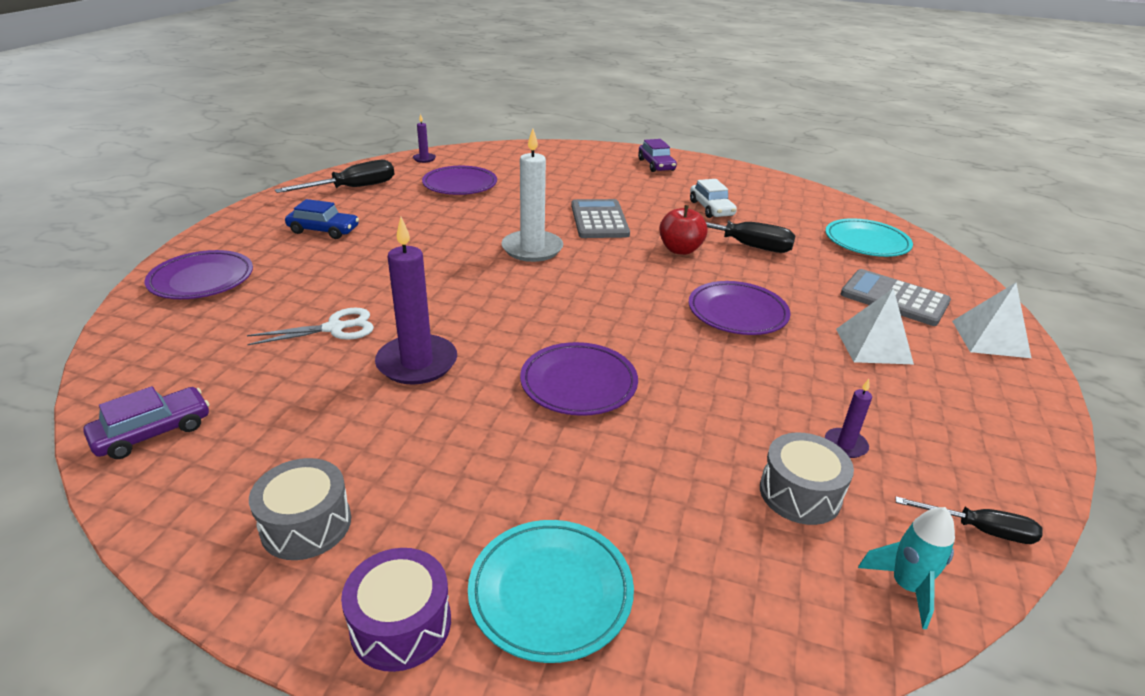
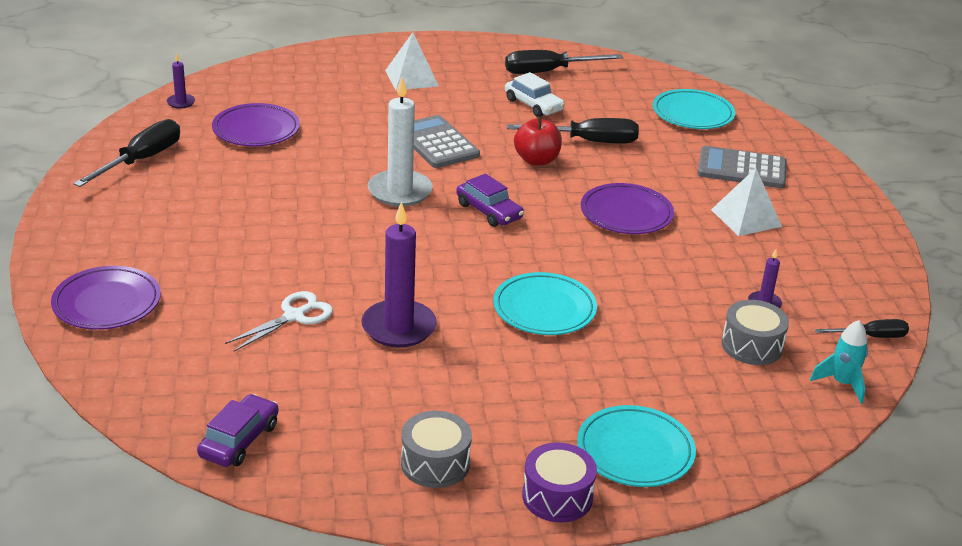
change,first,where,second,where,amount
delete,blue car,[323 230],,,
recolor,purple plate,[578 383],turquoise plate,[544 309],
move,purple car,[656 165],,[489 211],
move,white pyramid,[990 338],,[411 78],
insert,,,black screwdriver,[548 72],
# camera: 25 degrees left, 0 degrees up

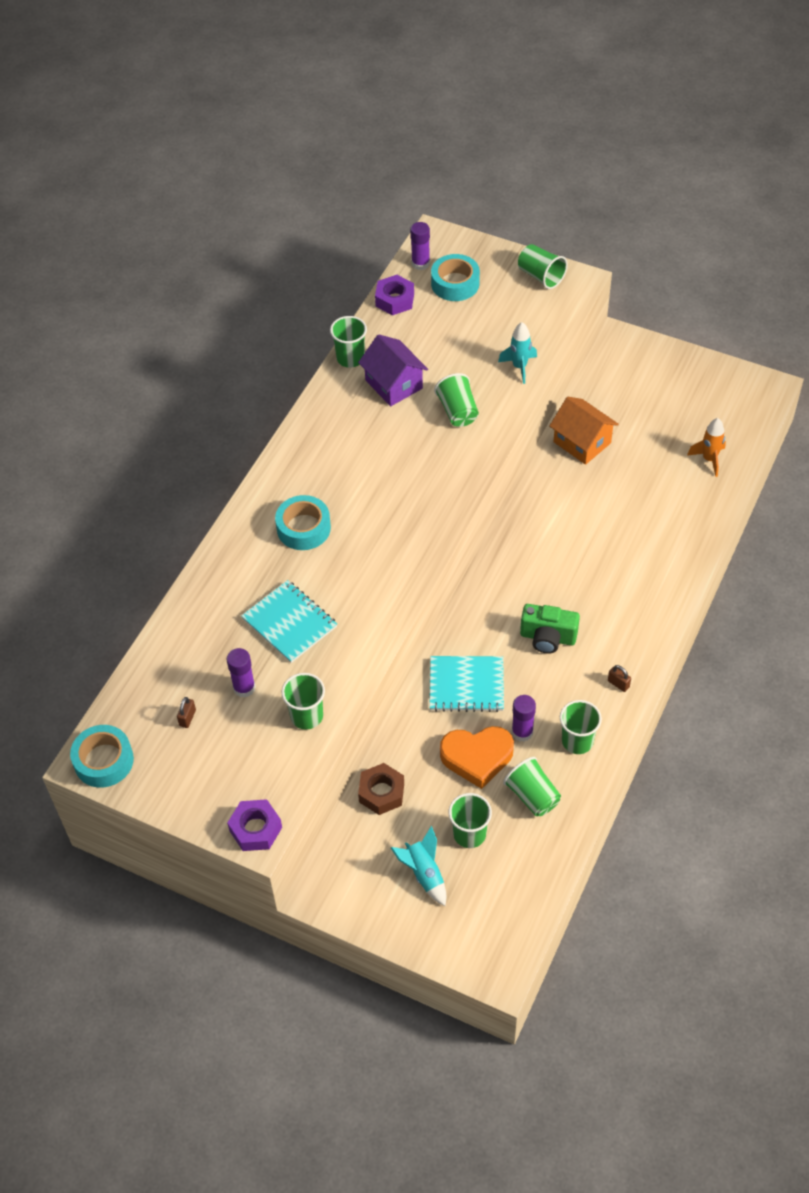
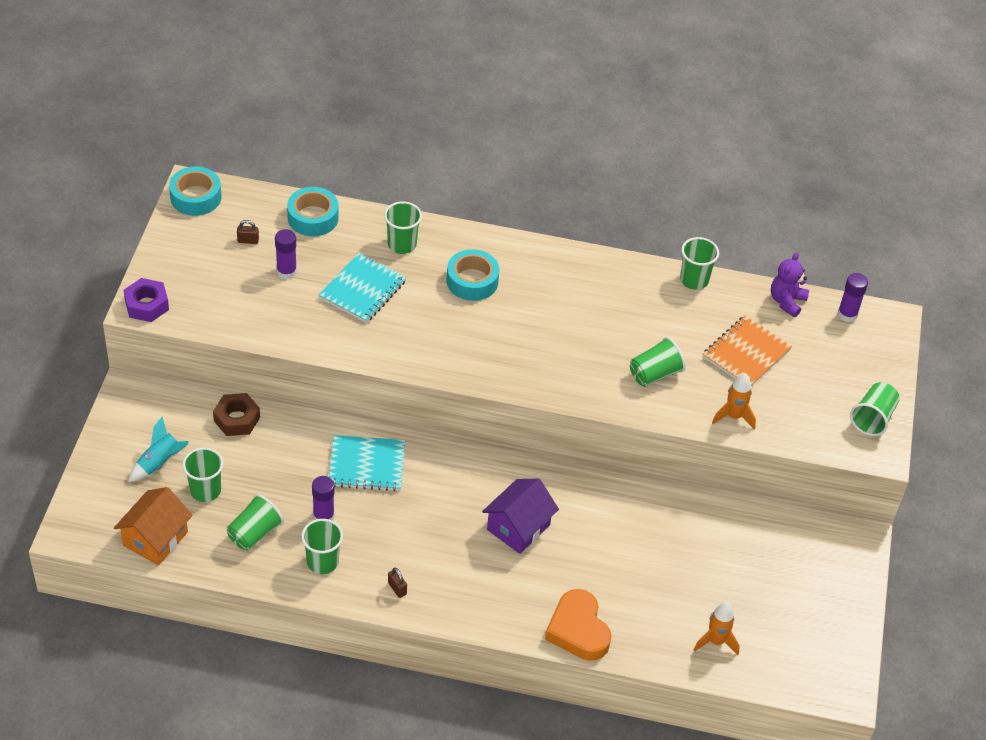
change,first,where,second,where,amount
move,green cup,[306 716],,[402 244],
move,purple house,[394 384],,[518 527],
replace,purple nut,[394 300],purple teddy bear,[786 301],
rotate,turquoise notebook,[466 685],,[367 465],75 degrees counterclockwise
move,turquoise tape,[455 283],,[313 217],
move,orange heart,[477 757],,[578 630],
recolor,turquoise rocket,[519 367],orange rocket,[734 416],
delete,green camera,[548 637],,,
move,orange house,[582 442],,[155 539],
rotate,brown padlock,[618 684],,[397 588],60 degrees counterclockwise
insert,,,orange notebook,[746 353],
# camera: 70 degrees right, 5 degrees down

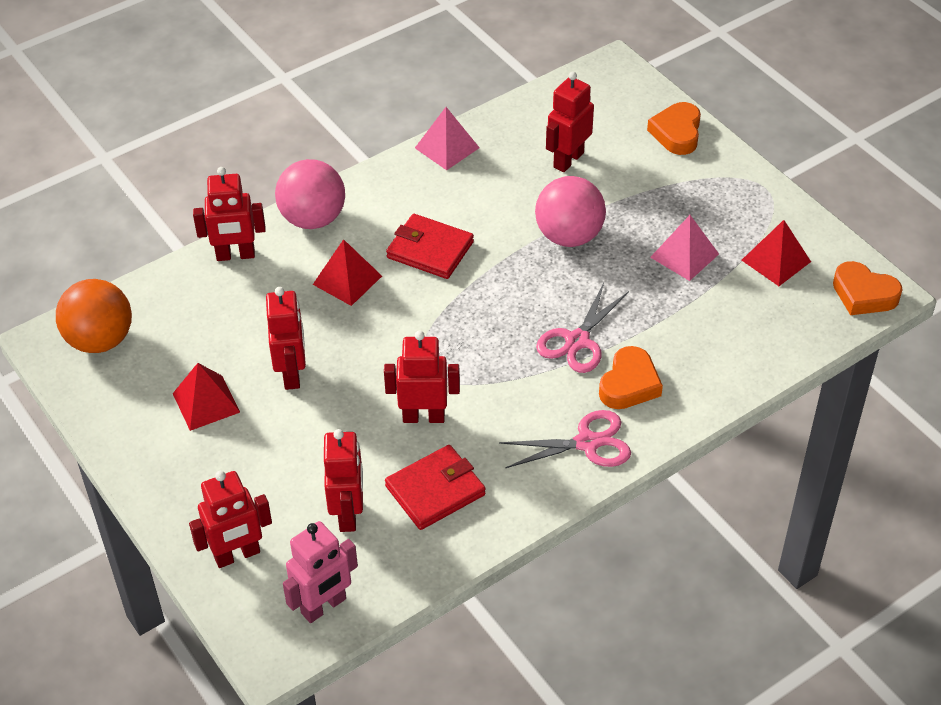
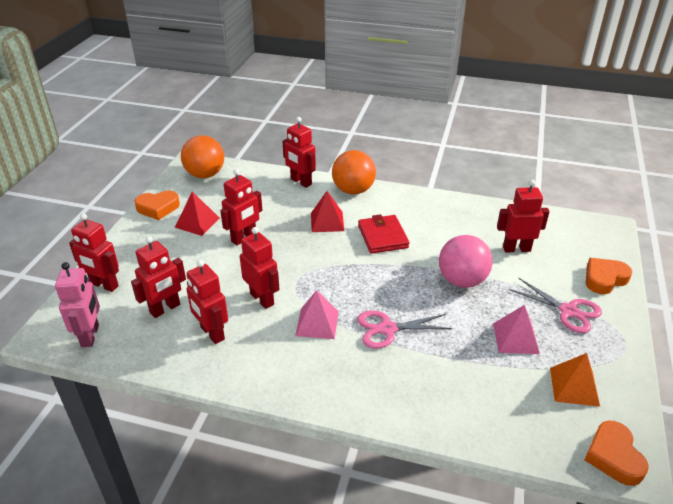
change,first,where,second,where,amount
recolor,pink ball,[313 219],orange ball,[353 190],
rotate,pink robot,[324 606],,[90 336],105 degrees counterclockwise
replace,red wallet,[435 490],red robot,[212 333],
move,pink pyramid,[447 147],,[317 323],
move,pink scissors,[588 443],,[568 311],
move,orange heart,[629 384],,[158 208],
recolor,red pyramid,[776 261],orange pyramid,[574 386],
# camera: 50 degrees right, 10 degrees down

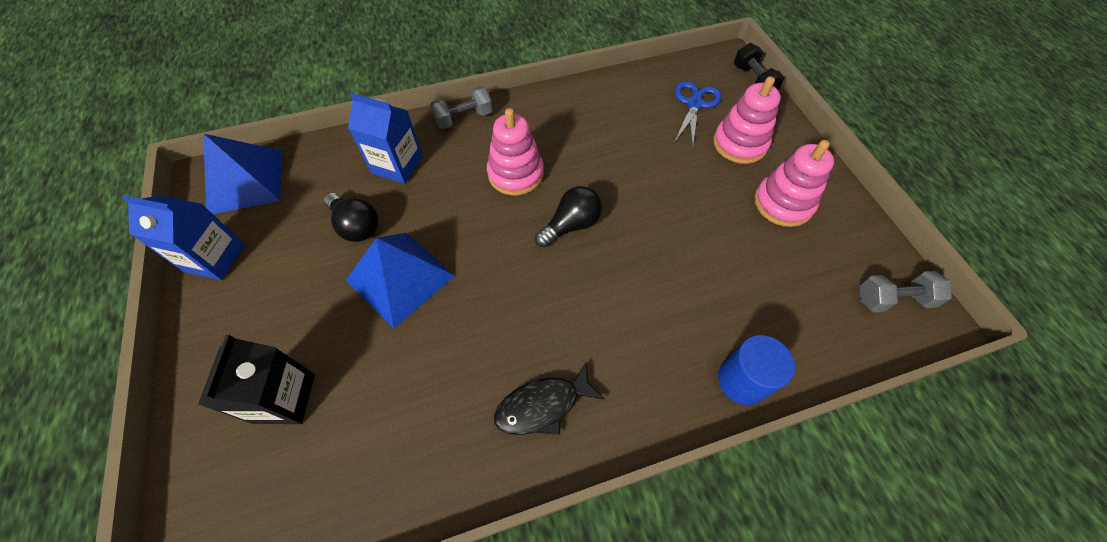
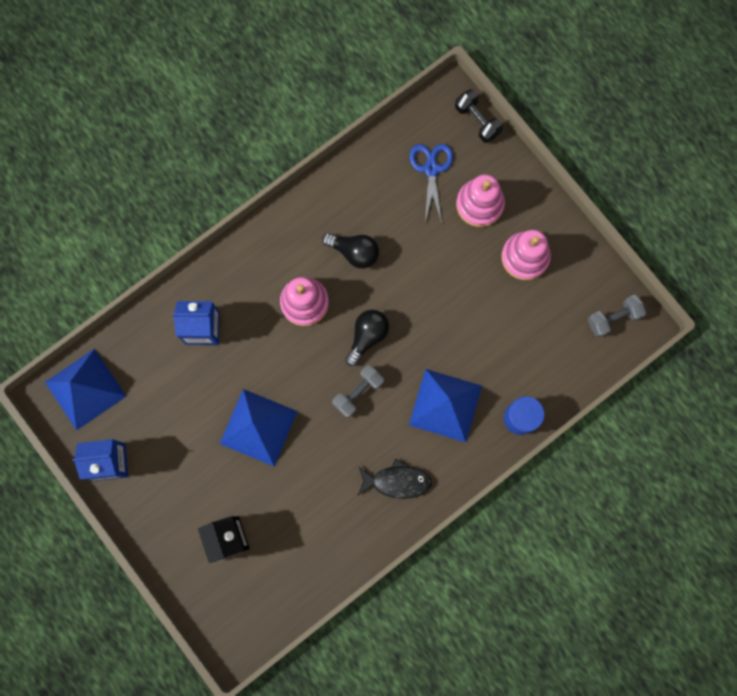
change,first,where,second,where,amount
move,black light bulb,[356 226],,[354 252],
move,grey dumbbell,[464 118],,[358 393],
rotate,black fish,[543 405],,[397 481],135 degrees counterclockwise
insert,,,blue pyramid,[445 405],
# camera: 20 degrees left, 20 degrees up

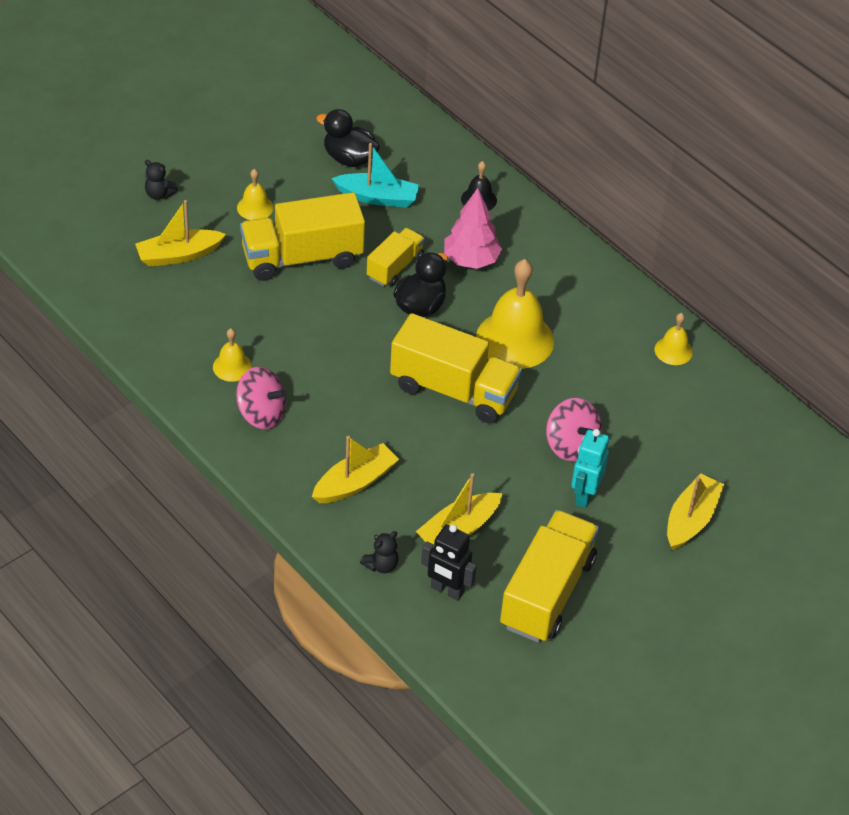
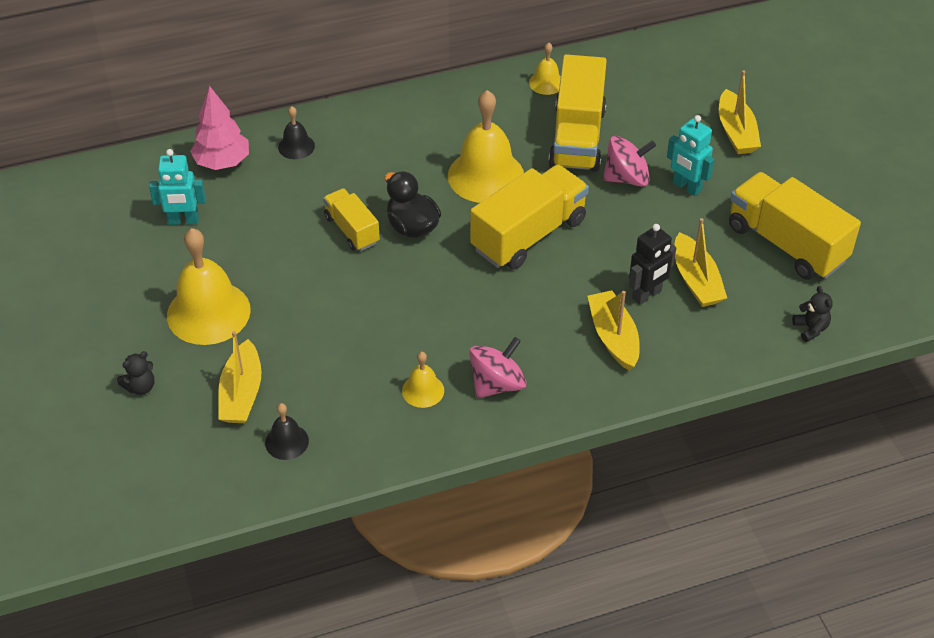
change,first,where,second,where,amount
resize,yellow bell,[255 207],,[208 312],x2.05
move,yellow truck,[302 257],,[577 137],
replace,black duck,[349 159],turquoise robot,[183 221],
delete,turquoise boat,[377 197],,,
move,black teddy bear,[381 565],,[810 329],
move,black robot,[447 590],,[647 295],
move,pink tree,[471 260],,[222 162],
rotate,yellow boat,[691 519],,[736 132],150 degrees counterclockwise
insert,,,black bell,[287 442],
# camera: 65 degrees left, 0 degrees up

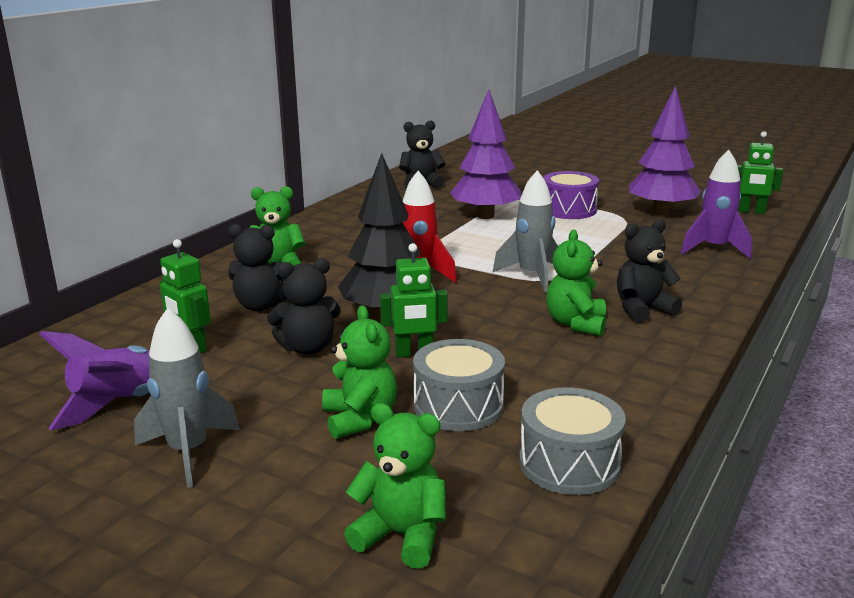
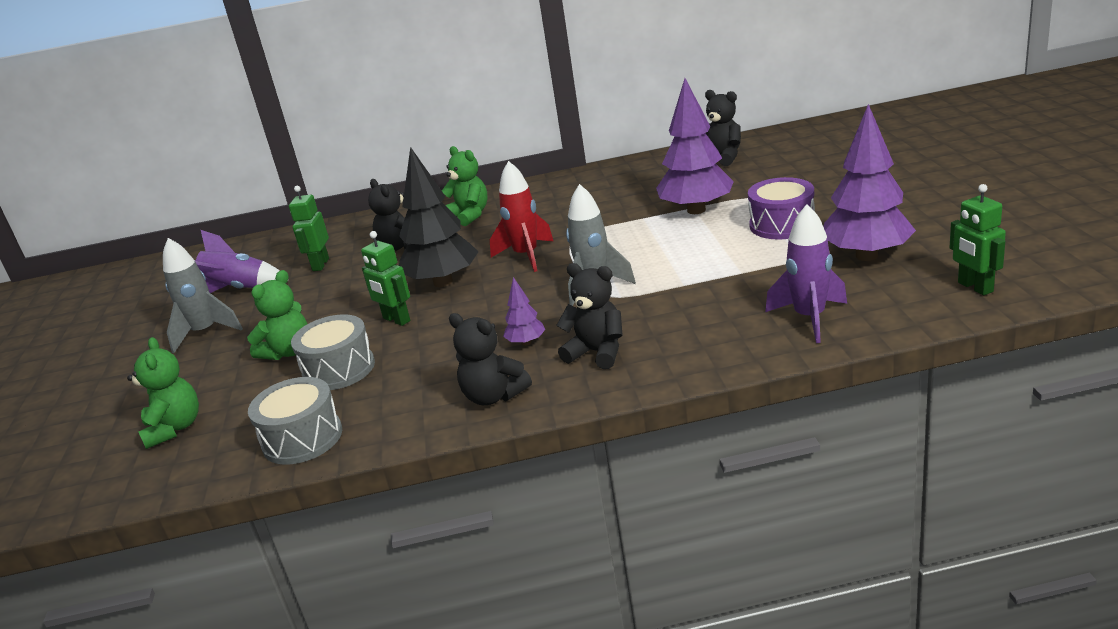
change,first,where,second,where,amount
move,black teddy bear,[308 348],,[493 396],
replace,green teddy bear,[576 324],purple tree,[526 342],
# camera: 55 degrees right, 5 degrees up

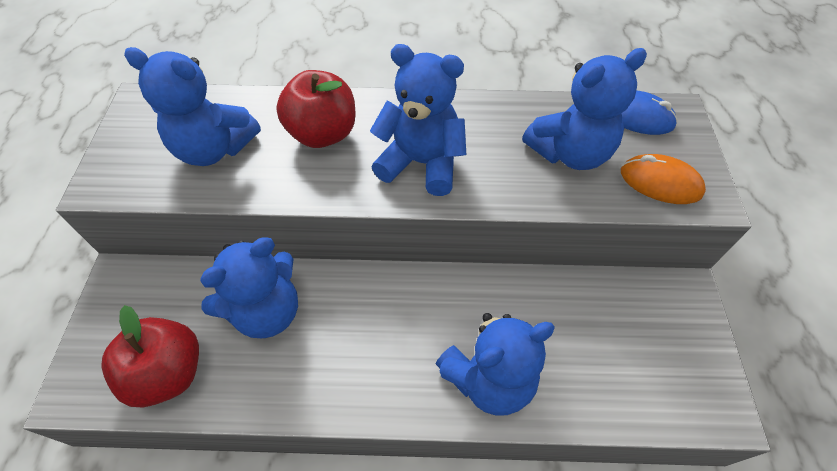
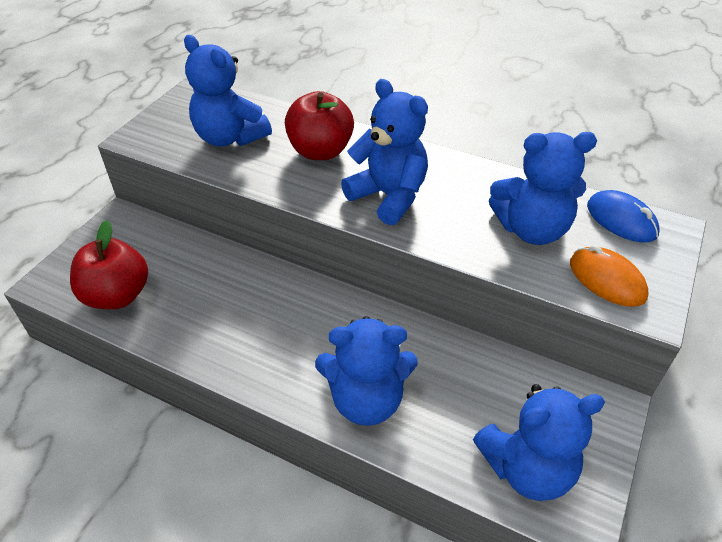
change,first,where,second,where,amount
move,blue teddy bear,[266 311],,[527 468],
# camera: 25 degrees right, 10 degrees down

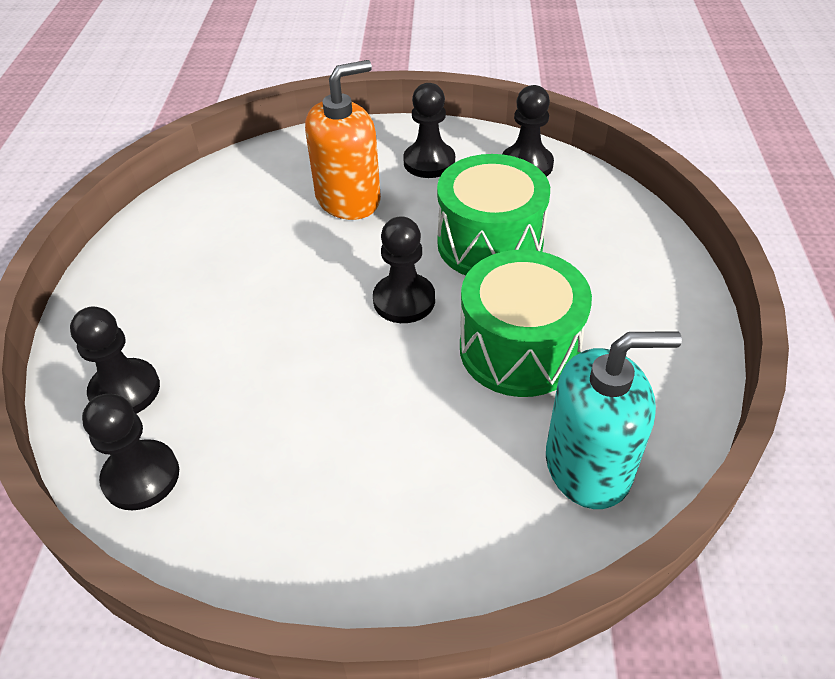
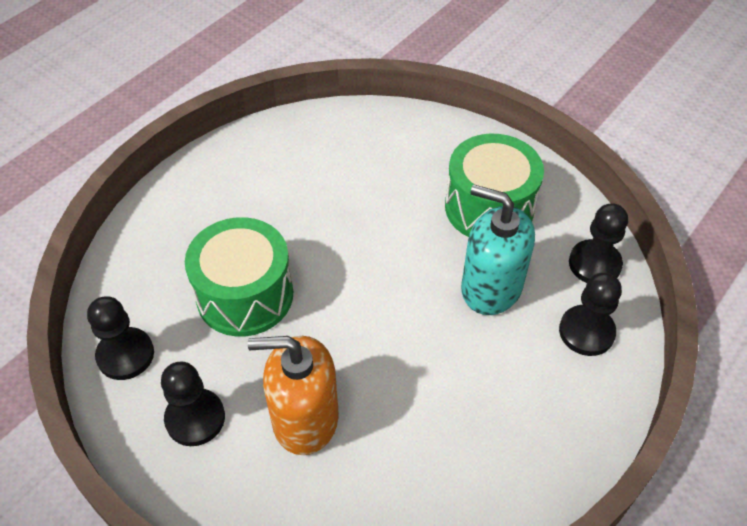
change,first,where,second,where,amount
delete,black pawn,[404 300],,,
move,green drum,[519 349],,[489 207],
move,turquoise soap dispenser,[588 466],,[491 287],
# camera: 145 degrees left, 5 degrees up

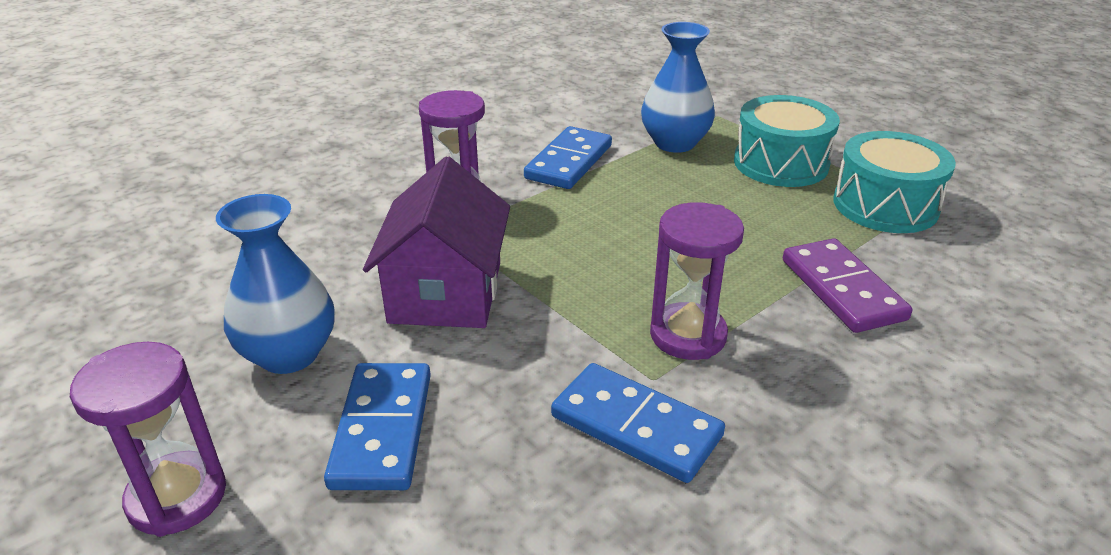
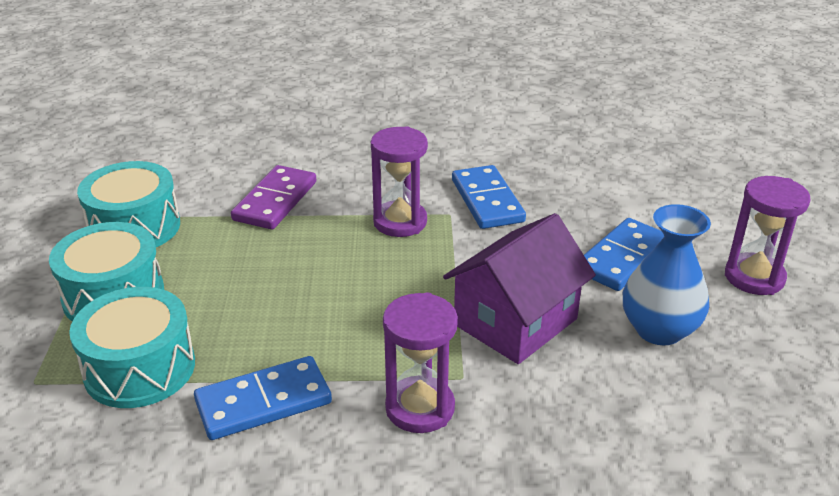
change,first,where,second,where,amount
replace,blue vase,[674 143],turquoise drum,[140 368],
# camera: 140 degrees left, 0 degrees up

